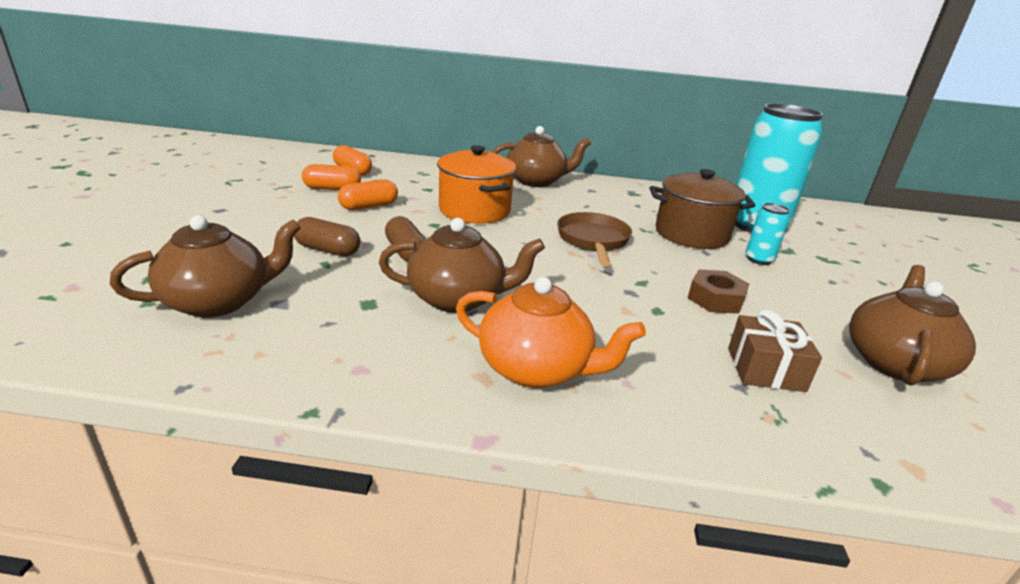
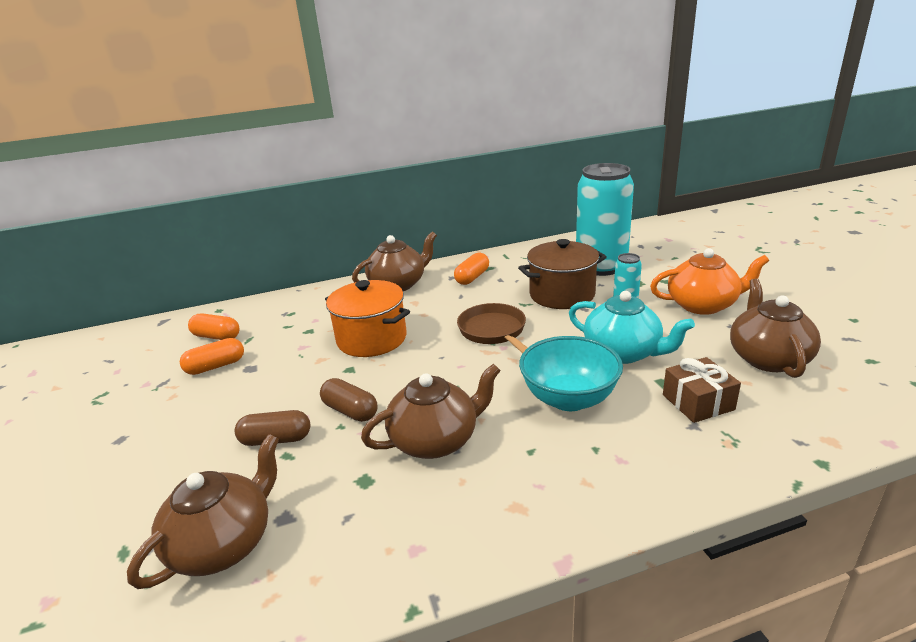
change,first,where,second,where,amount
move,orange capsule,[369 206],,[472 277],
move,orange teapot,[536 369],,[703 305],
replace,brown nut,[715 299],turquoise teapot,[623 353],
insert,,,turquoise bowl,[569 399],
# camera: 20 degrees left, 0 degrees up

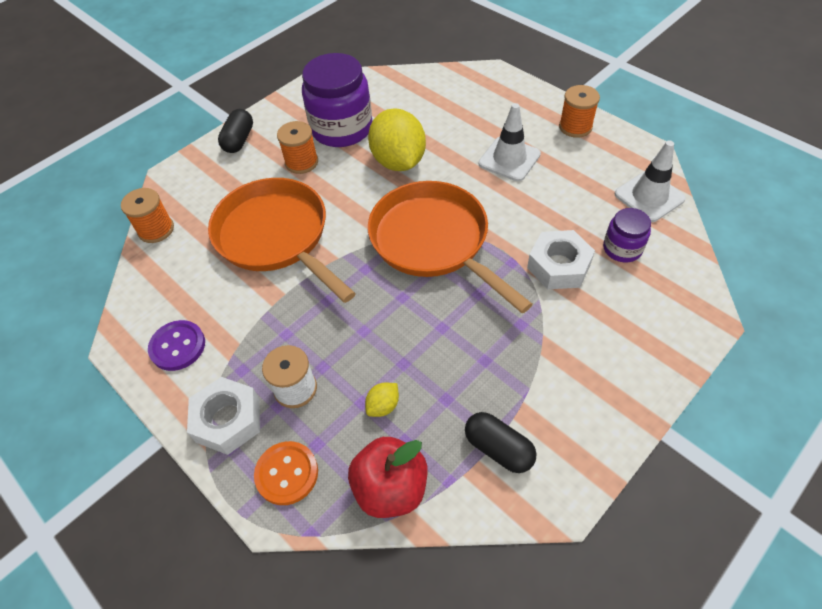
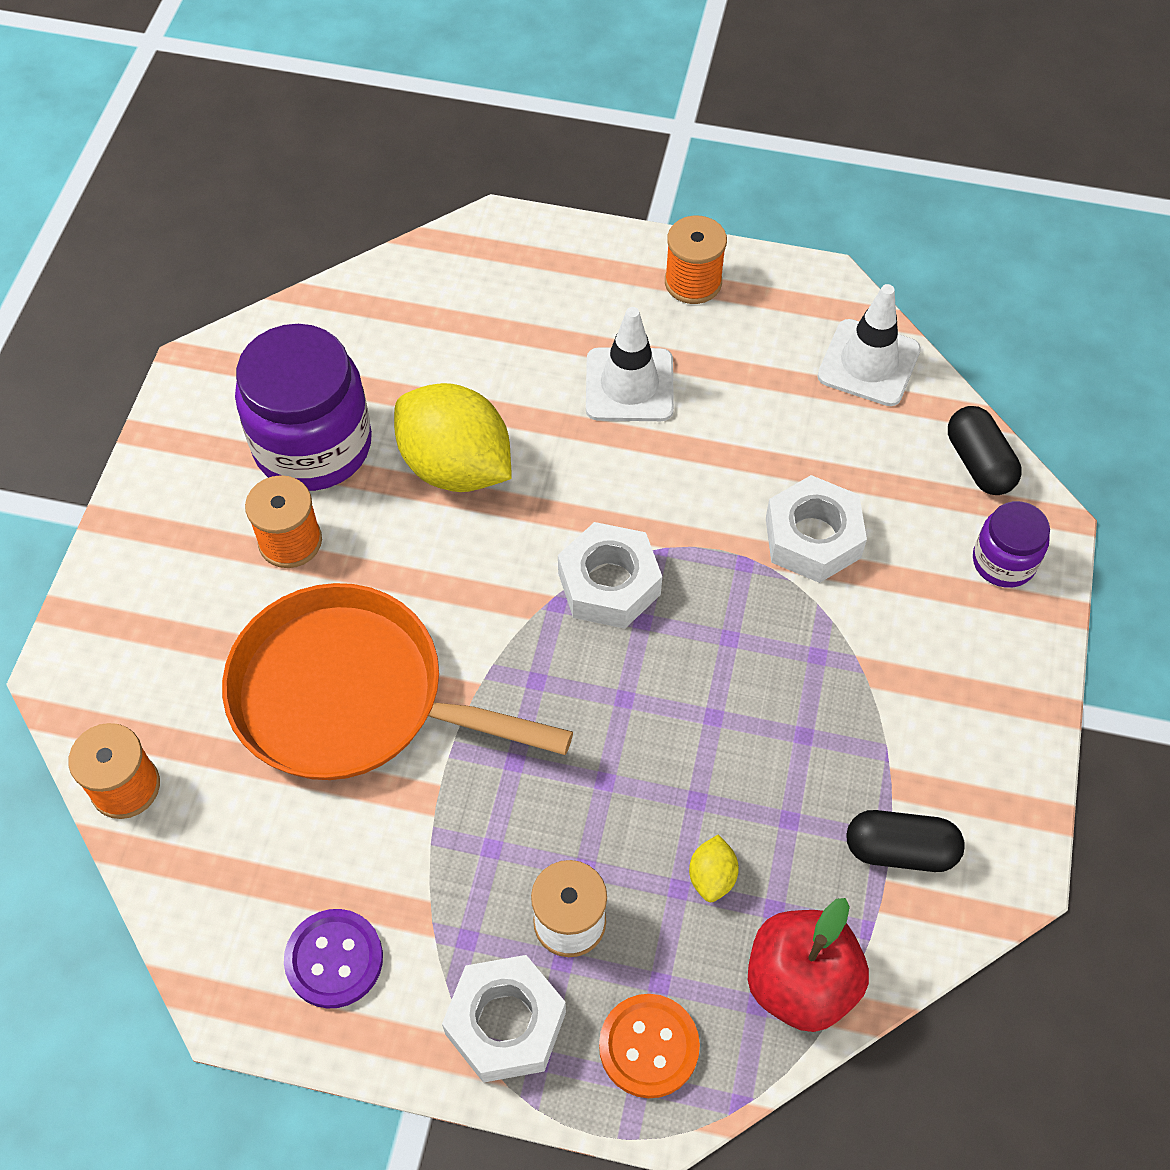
change,first,where,second,where,amount
move,black capsule,[239 140],,[978 463],
replace,orange pan,[434 241],white nut,[609 584],
move,purple jar,[622 248],,[1003 561],
# camera: 35 degrees left, 5 degrees up

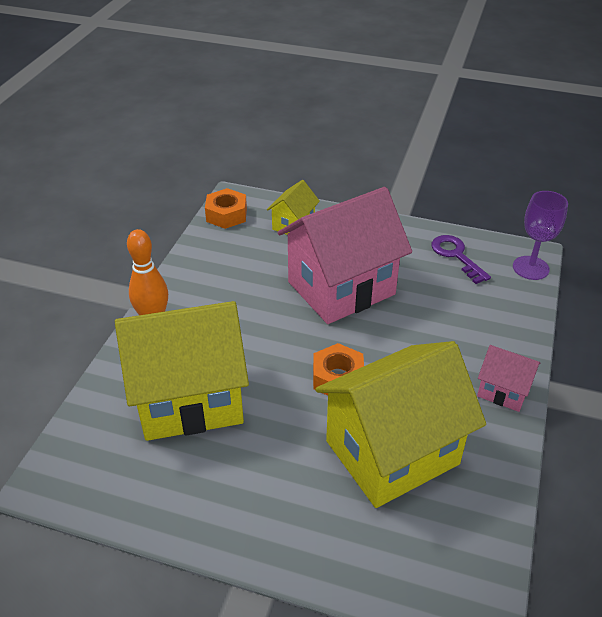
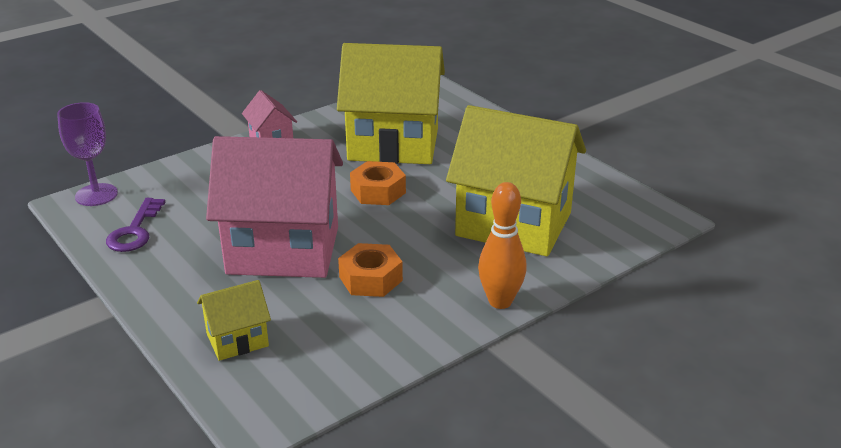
change,first,where,second,where,amount
move,orange nut,[226 215],,[371 279],
# camera: 145 degrees left, 10 degrees down

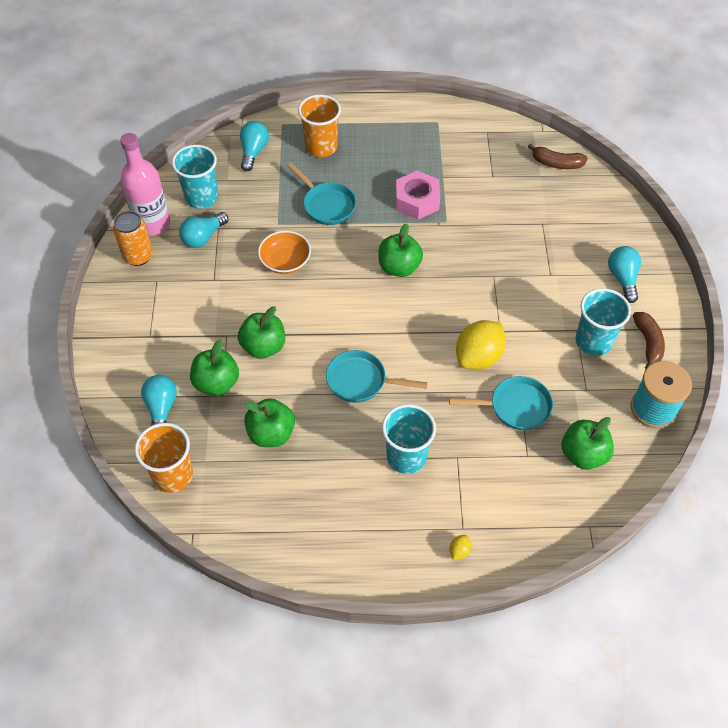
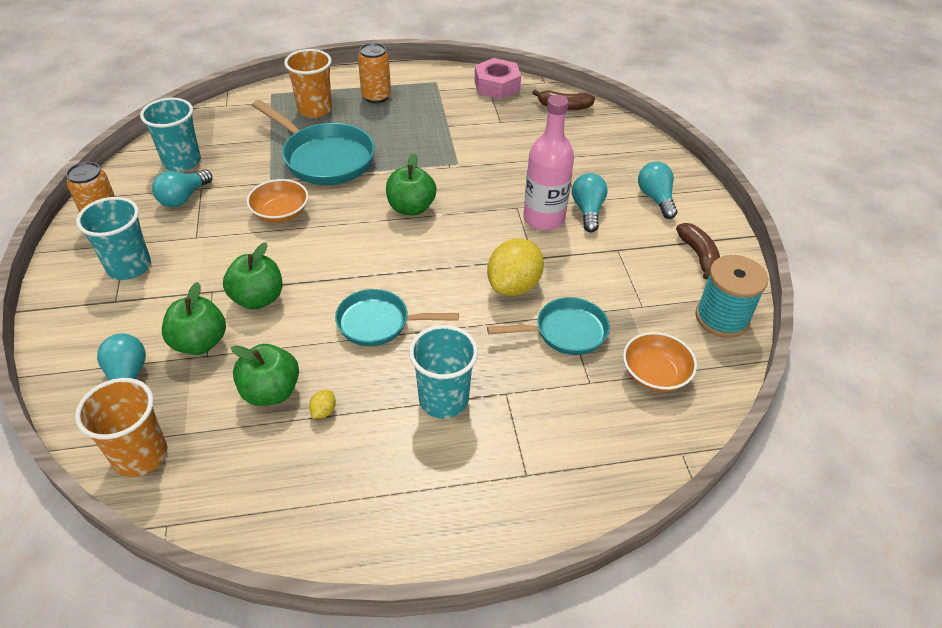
change,first,where,second,where,amount
move,pink bottle,[152 223],,[544 219],
move,turquoise light bulb,[253 152],,[587 211],
resize,turquoise pan,[327 205],,[324 158],x1.56
move,pink nut,[417 200],,[497 85],
move,yellow lemon,[459 551],,[323 411],
replace,green apple,[583 454],orange bowl,[655 374],
move,turquoise cup,[593 341],,[129 267],
insert,,,orange can,[376 97],
# camera: 10 degrees left, 10 degrees down

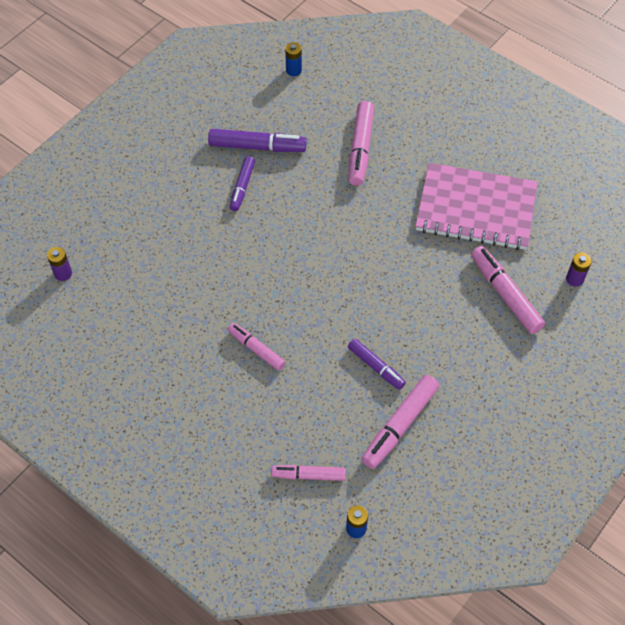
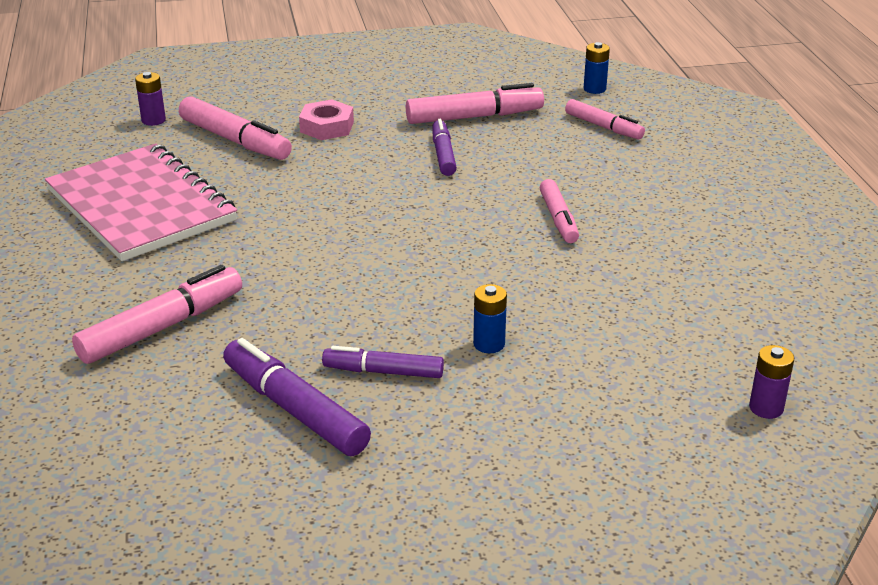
change,first,where,second,where,amount
rotate,purple marker,[242 187],,[383 372],135 degrees counterclockwise
move,blue battery,[293 70],,[489 344],
rotate,pink marker,[505 294],,[235 140],60 degrees counterclockwise
insert,,,pink nut,[327 127],
# camera: 140 degrees left, 25 degrees down

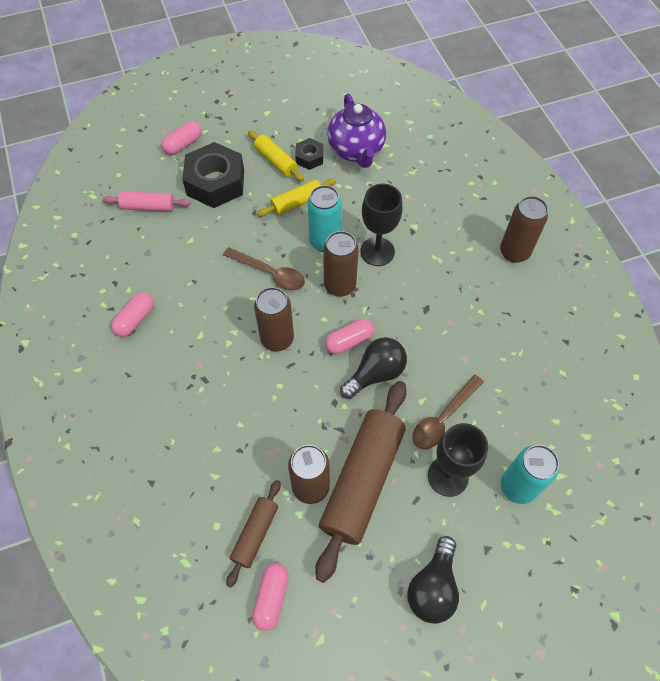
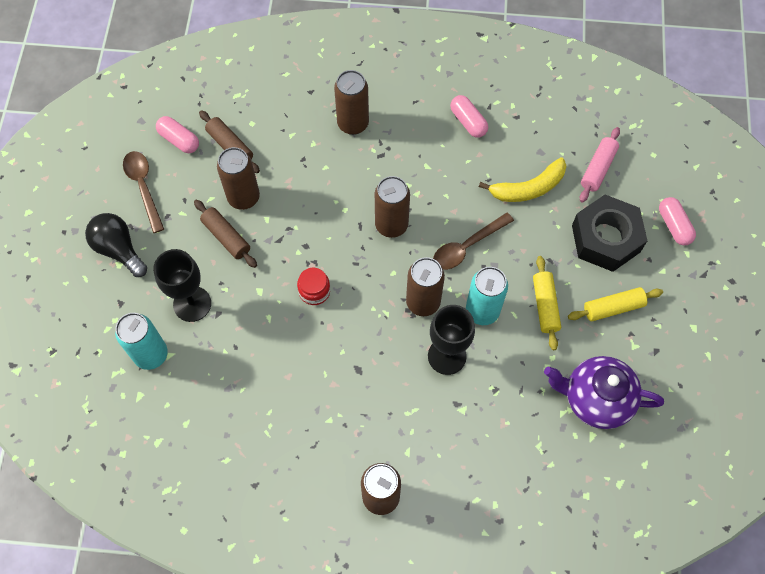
change,first,where,second,where,amount
delete,black nut,[309 157],,,
resize,brown rolling pin,[362 481],,[226 237],x0.50
delete,pink capsule,[349 341],,,
replace,black light bulb,[375 374],red jar,[314 291],
move,brown spoon,[443 418],,[143 187],
insert,,,brown can,[353 124],
insert,,,yellow banana,[528 188],
# camera: 115 degrees right, 5 degrees up

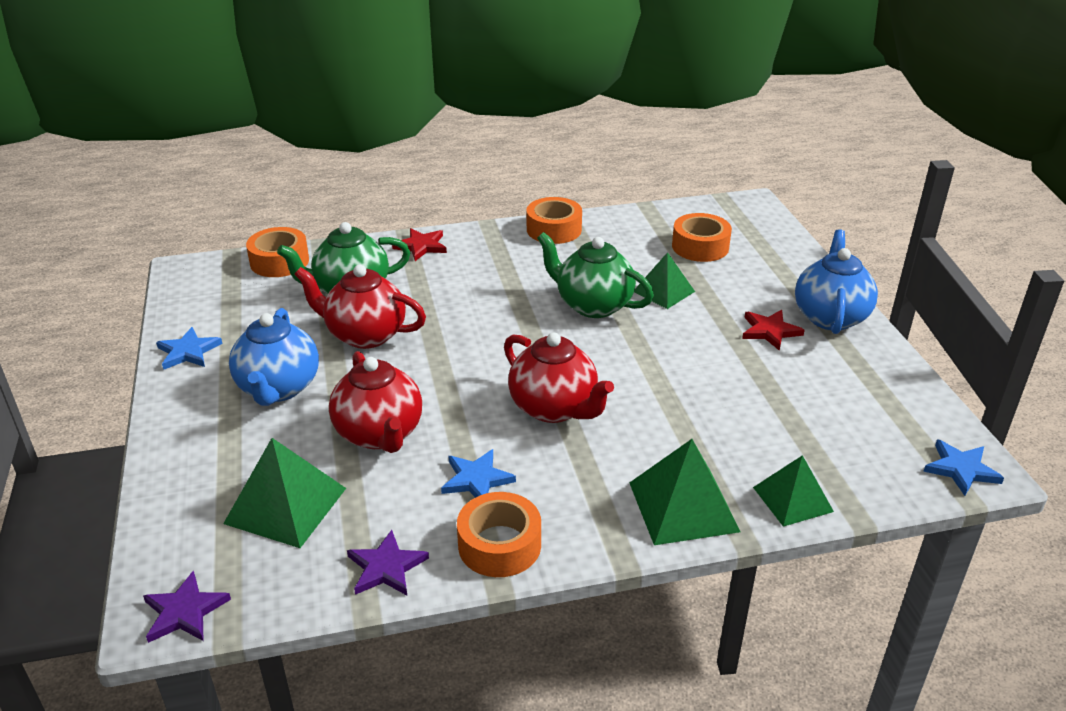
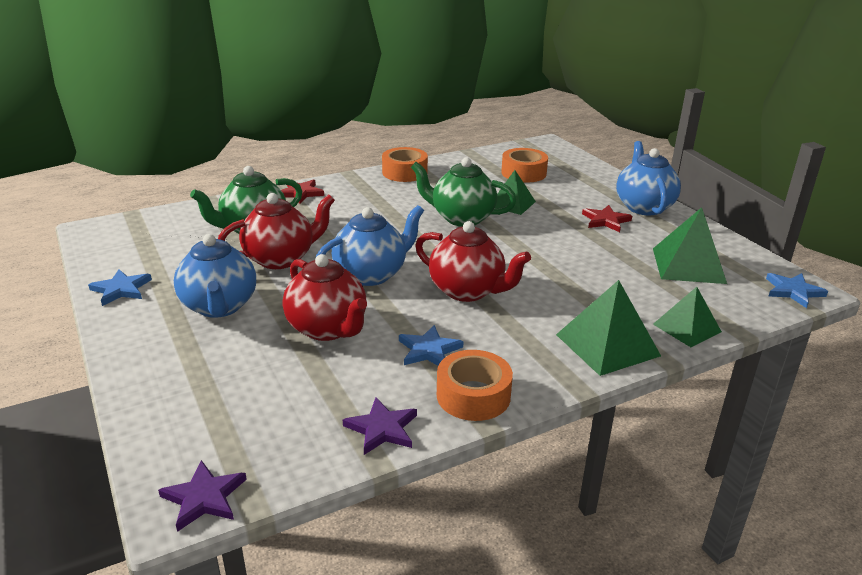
change,first,where,second,where,amount
move,green pyramid,[285 505],,[688 265],
delete,orange tape,[279 261],,,
rotate,red teapot,[365 335],,[281 259],150 degrees clockwise
insert,,,blue teapot,[371 274],
# camera: 15 degrees left, 5 degrees down

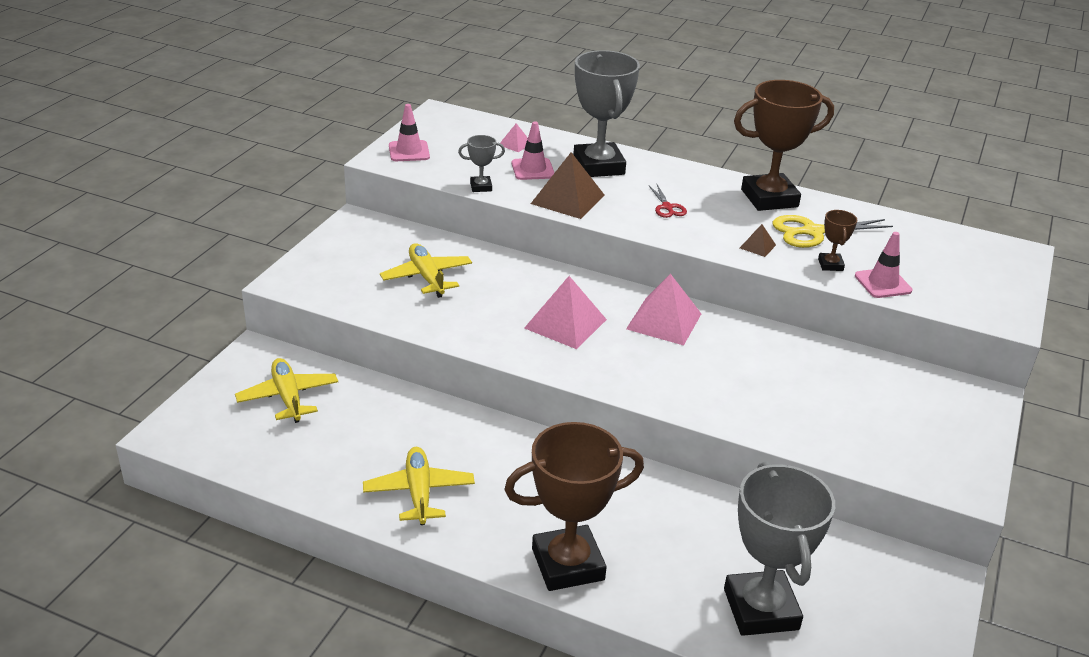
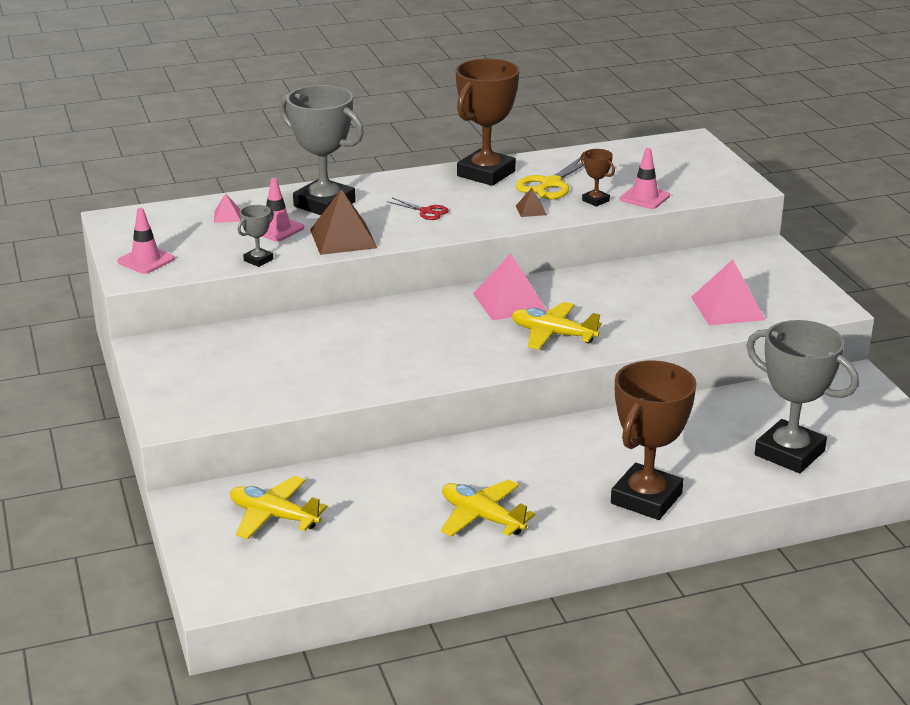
change,first,where,second,where,amount
move,yellow plane,[427 277],,[553 334],
move,pink pyramid,[565 323],,[727 308],
# camera: 40 degrees left, 5 degrees down

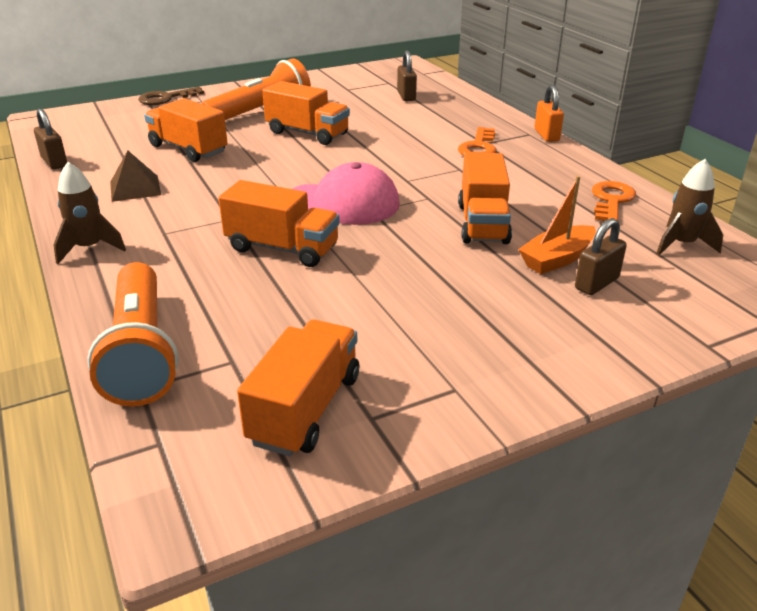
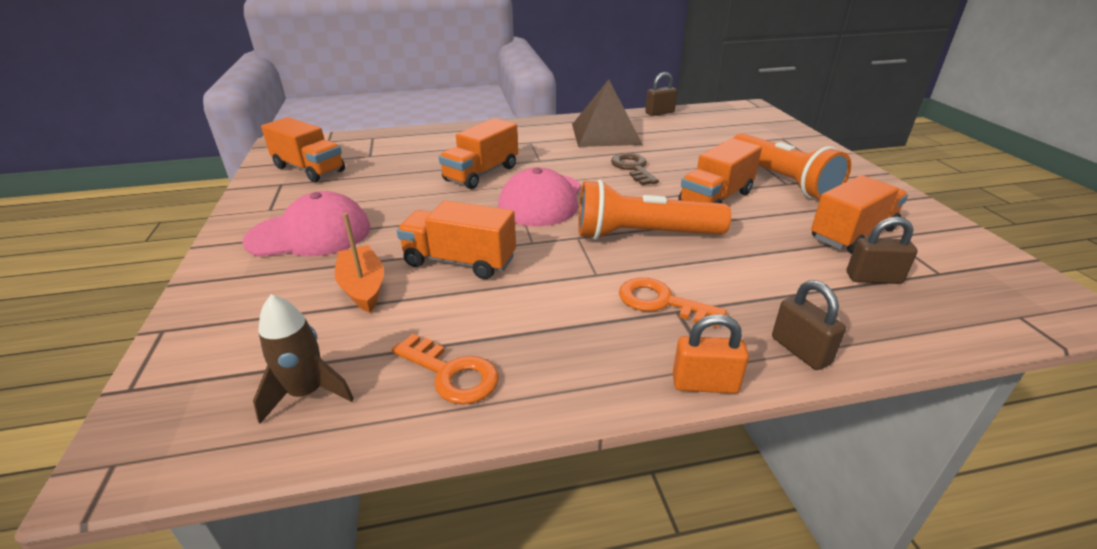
change,first,where,second,where,amount
delete,brown rocket,[89 248],,,
move,orange flashlight,[141 351],,[643 235],
resize,brown pyramid,[135 188],,[606 134],x1.78
move,brown key,[166 98],,[633 168],
move,orange truck,[188 149],,[852 234],
move,brown padlock,[596 283],,[800 350],
insert,,,pink cap,[310 234],
# camera: 105 degrees right, 0 degrees up

